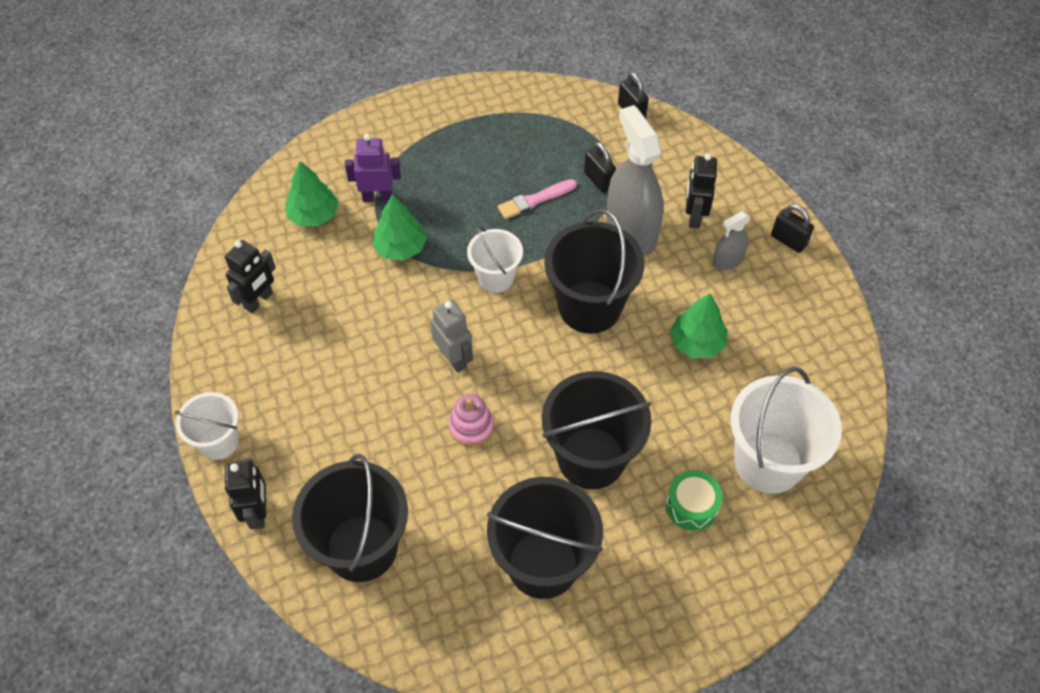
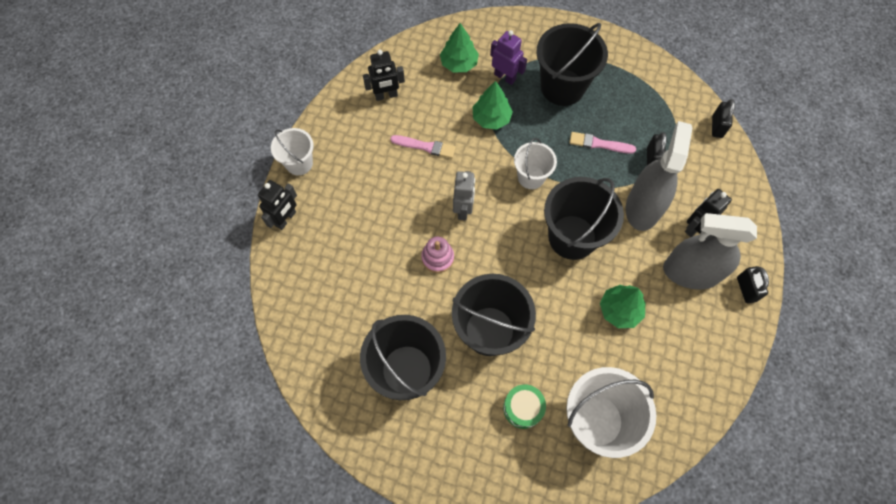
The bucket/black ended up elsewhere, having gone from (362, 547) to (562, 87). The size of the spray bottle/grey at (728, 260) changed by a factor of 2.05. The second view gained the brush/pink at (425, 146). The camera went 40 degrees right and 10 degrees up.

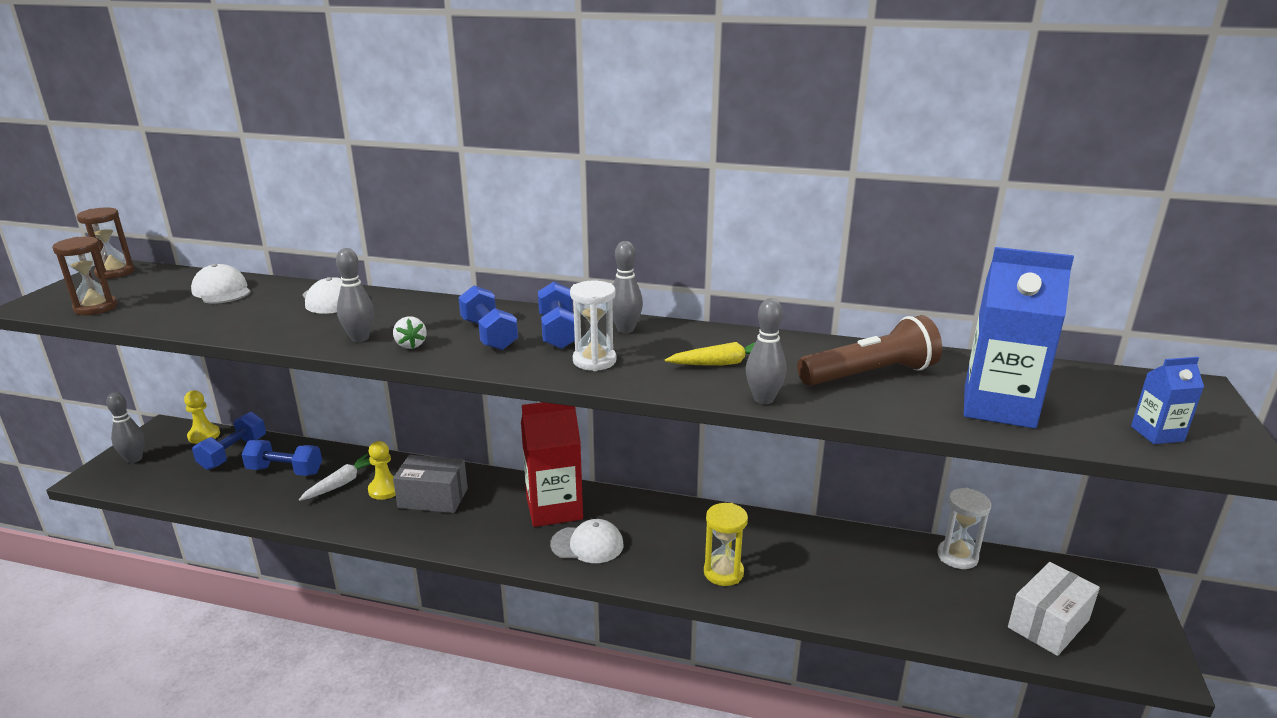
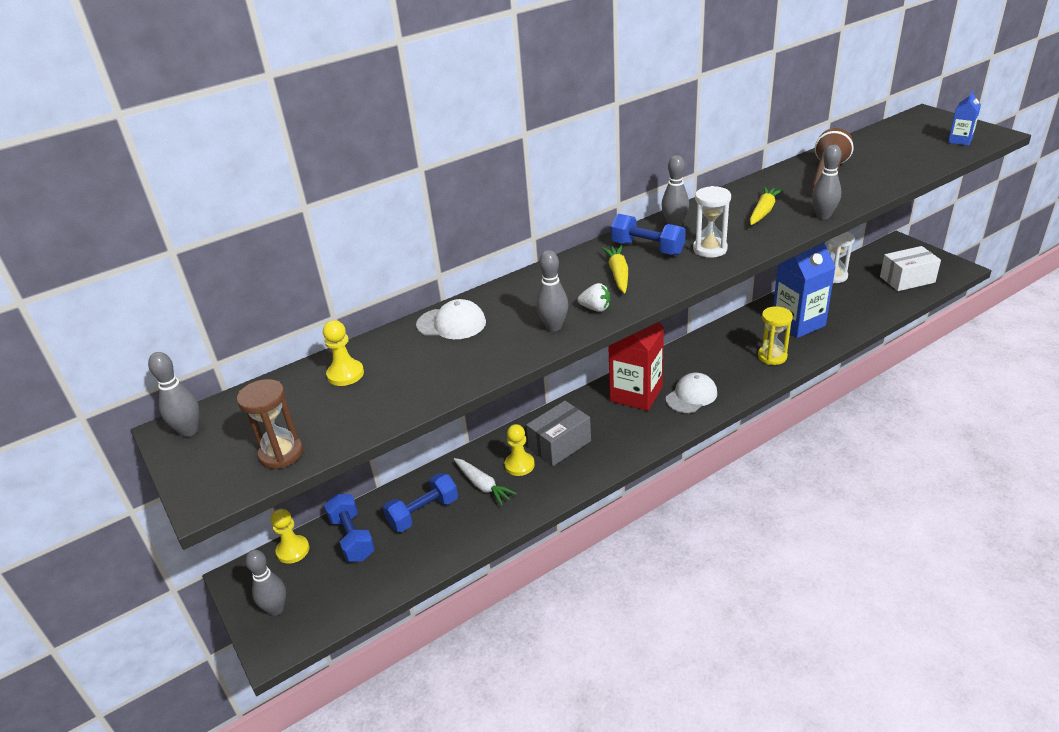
Where the hourglass/brown stood at (115, 273), the bowling pin/grey came to stand at (189, 431). Where the cap/white stood at (222, 291), the pawn/yellow came to stand at (345, 374). The carrot/white at (342, 483) ended up facing another way, 150 degrees clockwise from before. Where the dumbbell/blue stood at (489, 335), the carrot/yellow came to stand at (618, 274). The carton/blue ended up elsewhere, having gone from (998, 407) to (798, 323). The box/white at (1048, 624) ended up facing another way, 75 degrees clockwise from before. The camera went 45 degrees left and 10 degrees up.

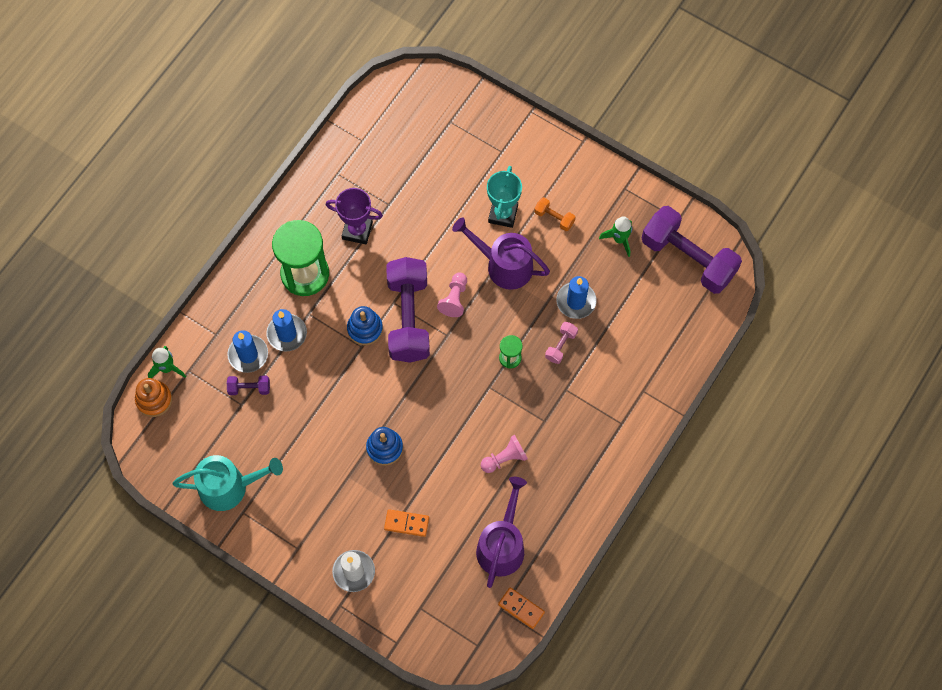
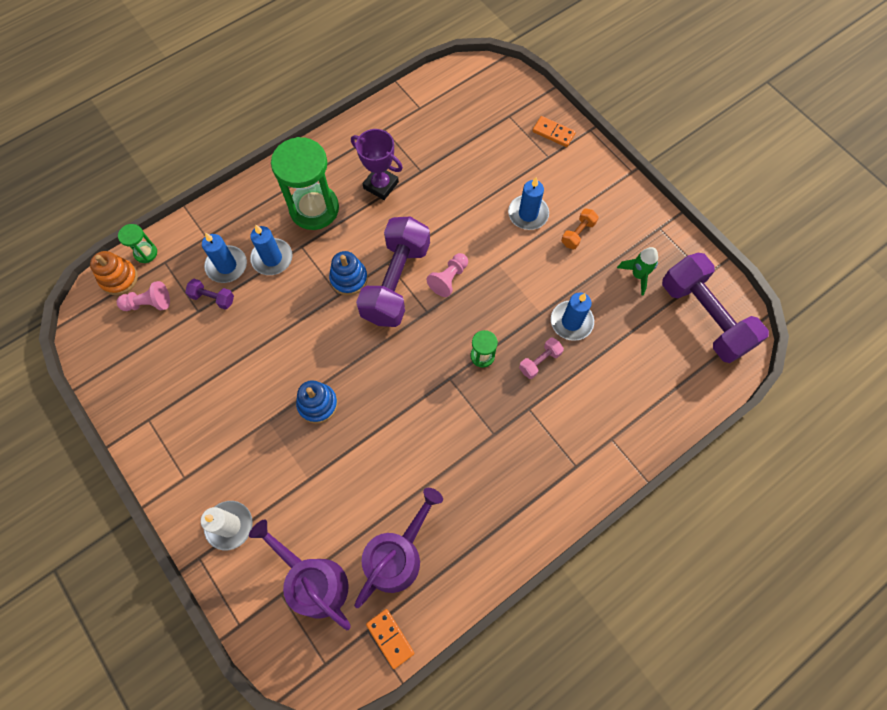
Where the rocket/green stood at (167, 368), the hourglass/green came to stand at (146, 253). The second view lost the watering can/turquoise at (229, 487). The domino/orange ended up elsewhere, having gone from (406, 523) to (553, 133). The watering can/purple ended up elsewhere, having gone from (504, 265) to (314, 581). The pawn/pink ended up elsewhere, having gone from (504, 458) to (148, 303). Where the trophy/turquoise stood at (503, 214), the candle/blue came to stand at (528, 214). The dumbbell/orange at (554, 218) ended up facing another way, 75 degrees clockwise from before. The camera went 20 degrees right and 0 degrees up.

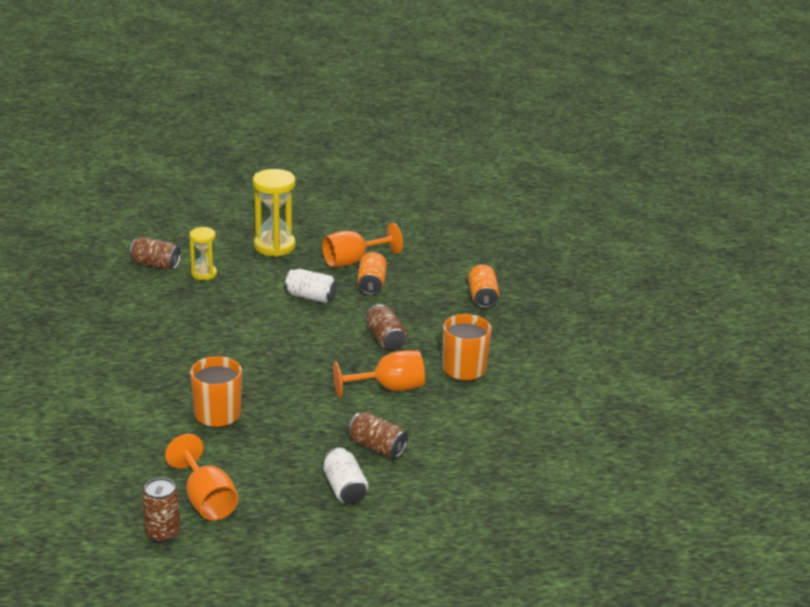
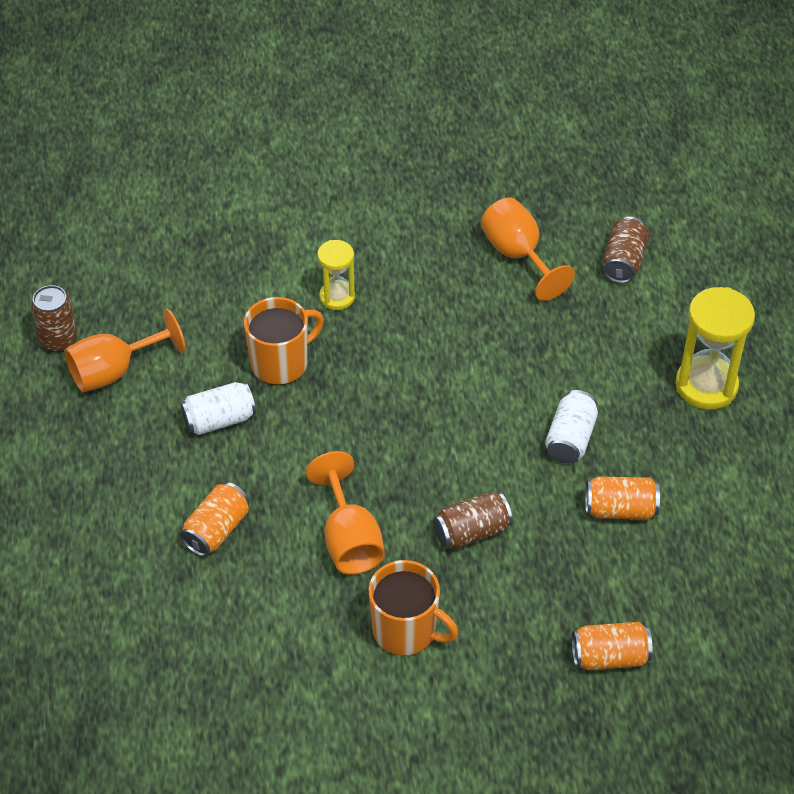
The hourglass/yellow ended up elsewhere, having gone from (204, 274) to (337, 297). The goblet/orange ended up elsewhere, having gone from (353, 261) to (518, 255). The can/white ended up elsewhere, having gone from (344, 489) to (219, 420). What was the can/brown at (377, 447) turned into the can/orange at (217, 530). The camera went 90 degrees right and 20 degrees up.

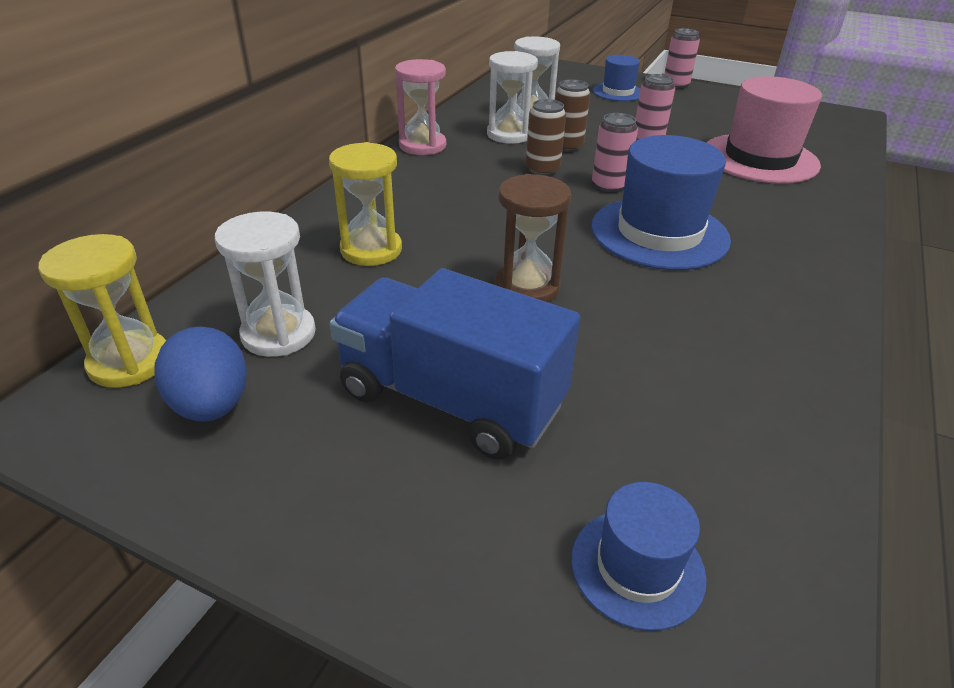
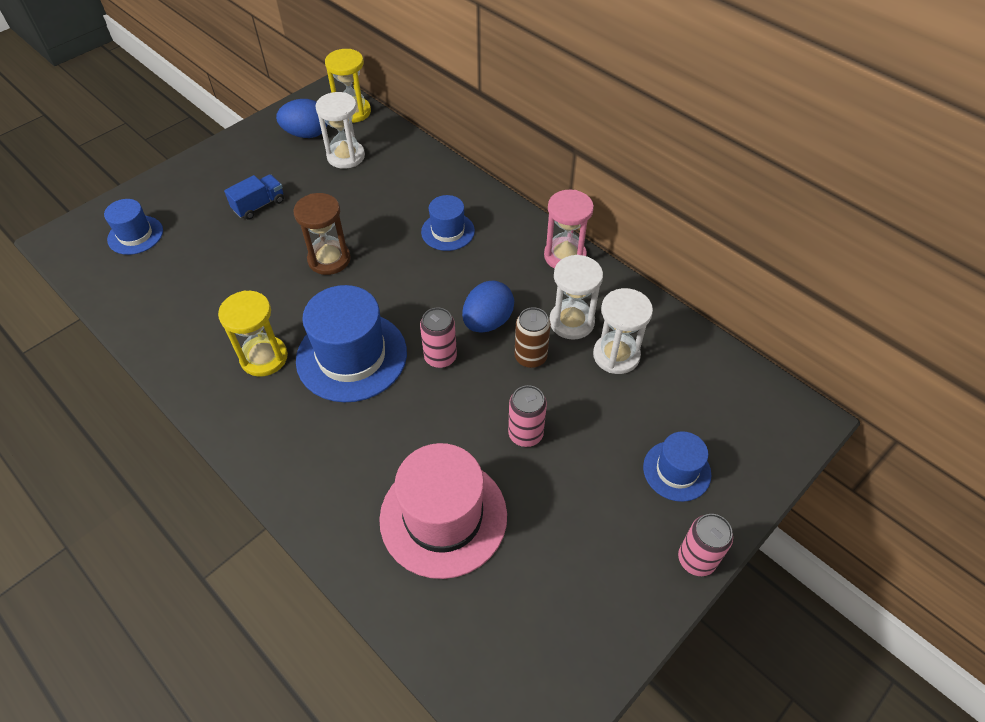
The hourglass/yellow ended up elsewhere, having gone from (371, 250) to (264, 357). The size of the truck/blue at (451, 399) changed by a factor of 0.47. Where the can/brown stood at (542, 170), the egg/blue came to stand at (487, 321). The second view gained the hat/blue at (448, 231). The camera went 110 degrees right and 15 degrees up.

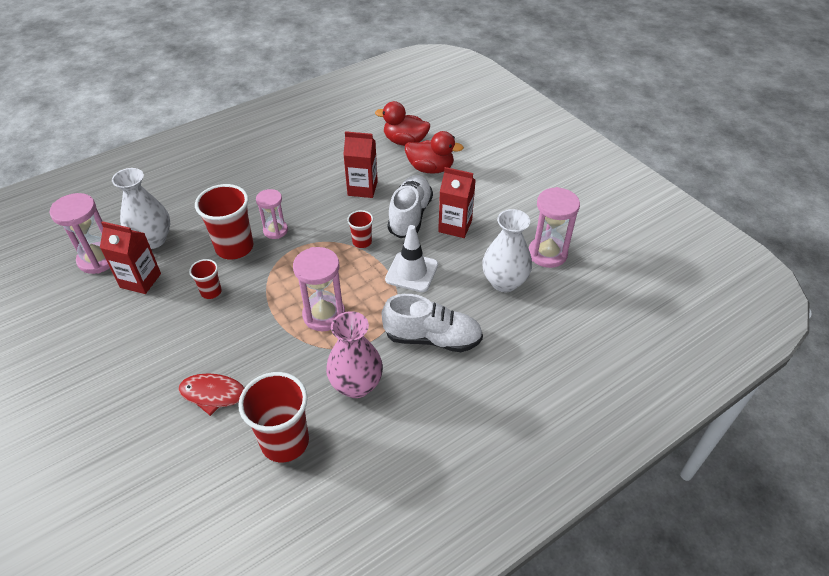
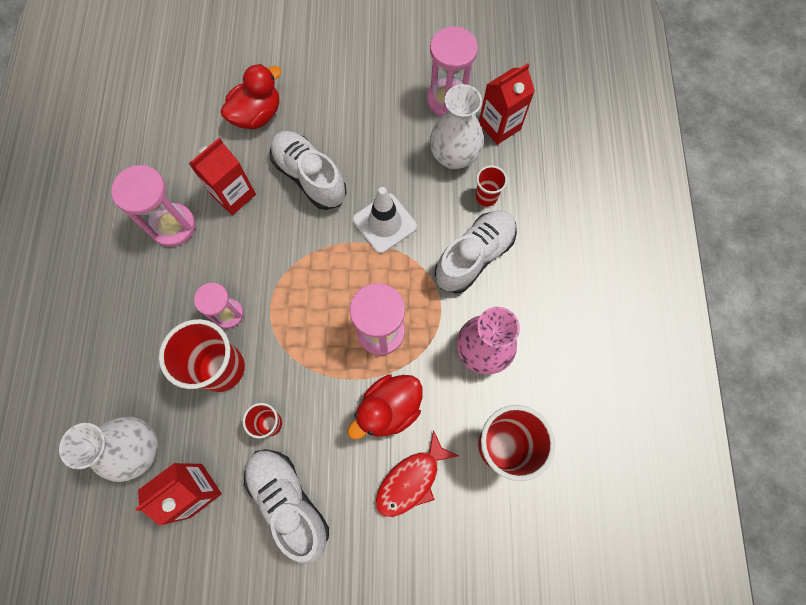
The hourglass/pink ended up elsewhere, having gone from (98, 259) to (173, 226). The cup/red ended up elsewhere, having gone from (362, 242) to (486, 197). The duck/red ended up elsewhere, having gone from (405, 141) to (389, 409). The carton/red ended up elsewhere, having gone from (455, 226) to (499, 126). The second view gained the shoe/white at (289, 501). The camera went 55 degrees left and 25 degrees up.

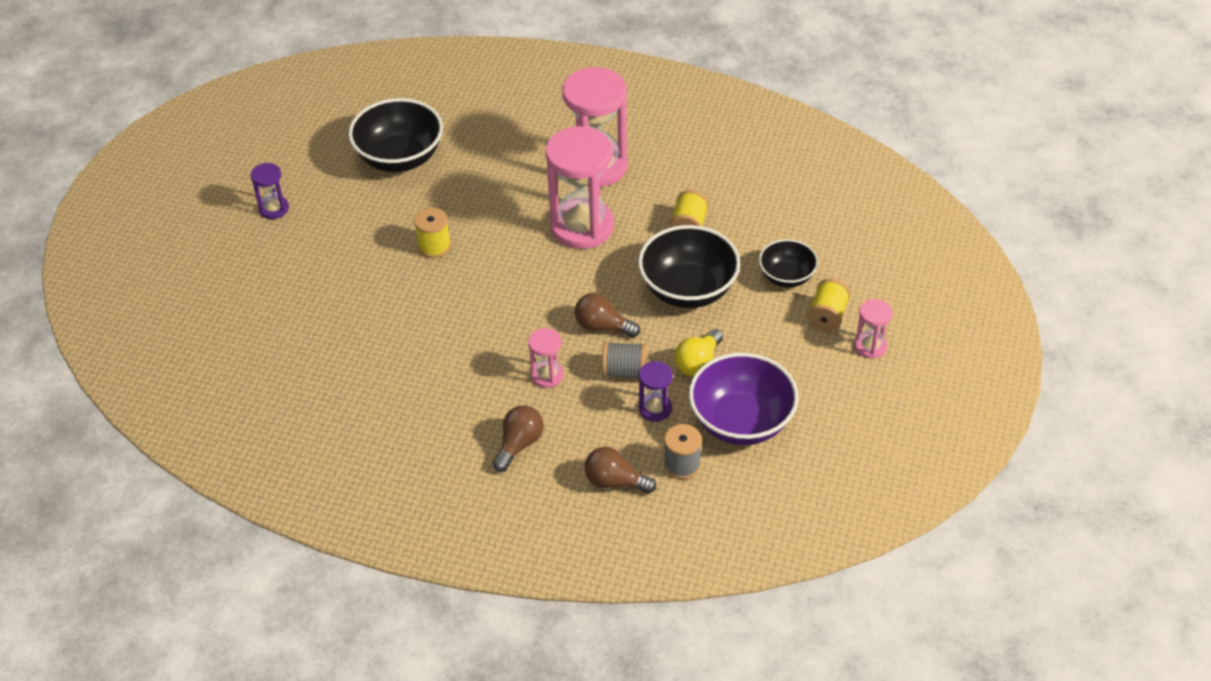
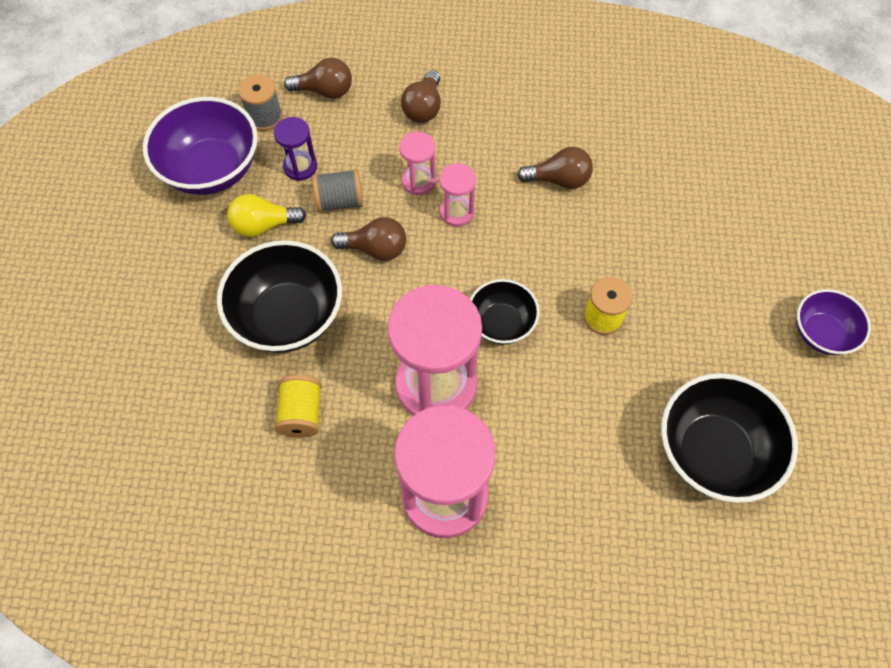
Where the hourglass/purple stood at (274, 209), the bowl/purple came to stand at (821, 333). The light bulb/yellow at (698, 363) ended up facing another way, 120 degrees counterclockwise from before. The bowl/black ended up elsewhere, having gone from (786, 277) to (501, 323). The second view lost the spool/yellow at (827, 316). The hourglass/pink ended up elsewhere, having gone from (870, 346) to (456, 212). The second view gained the light bulb/brown at (559, 180). The camera went 165 degrees right and 15 degrees up.

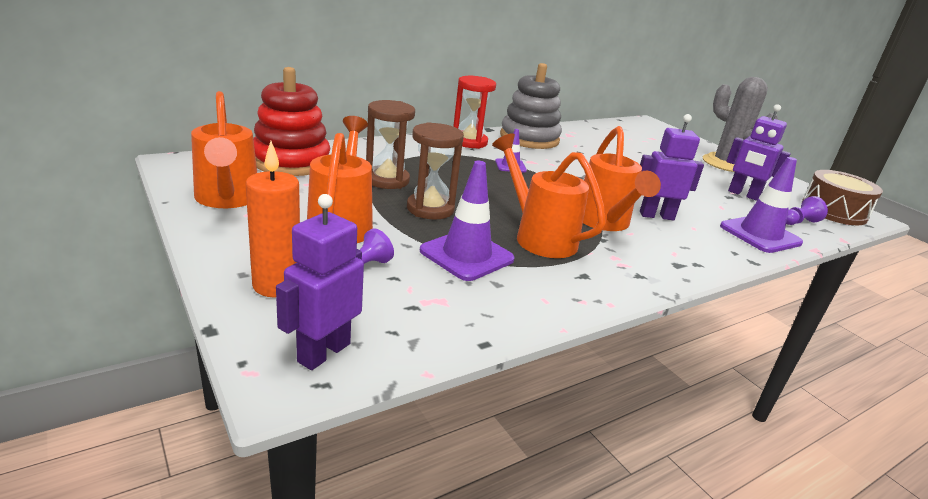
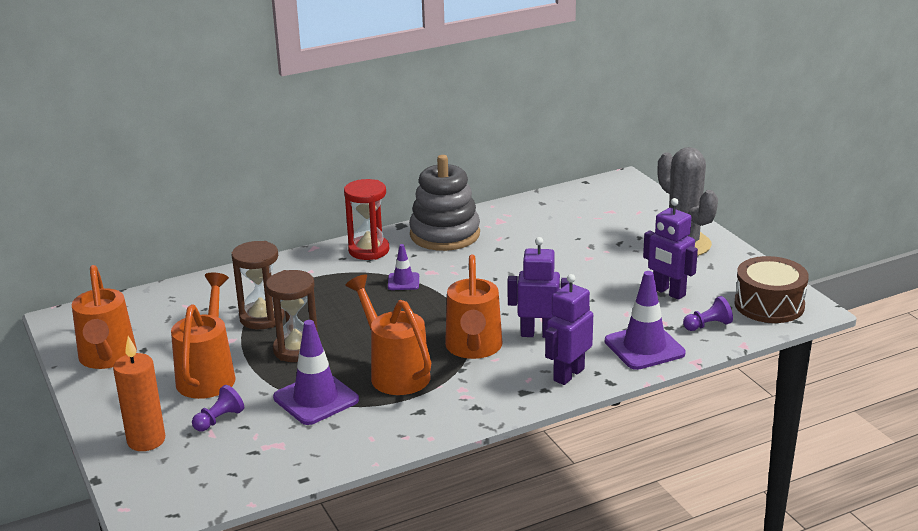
The second view lost the stacking toy/red at (291, 161). The robot/purple ended up elsewhere, having gone from (323, 352) to (568, 374). The camera went 10 degrees right and 0 degrees up.

